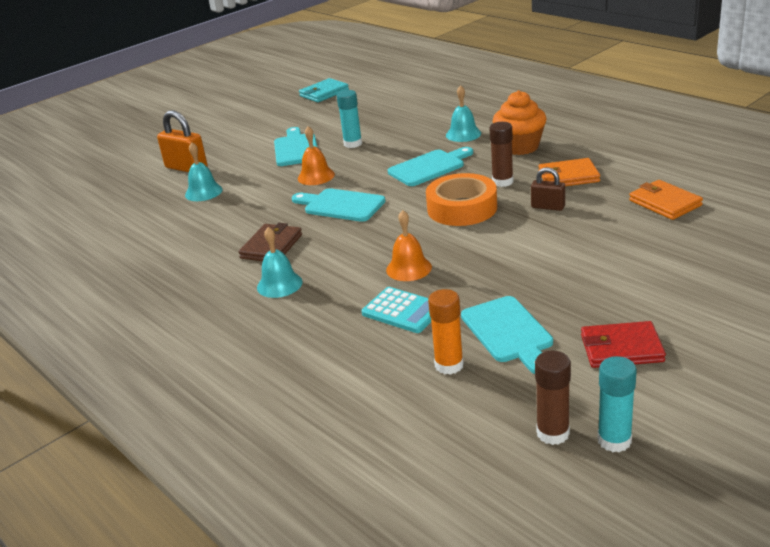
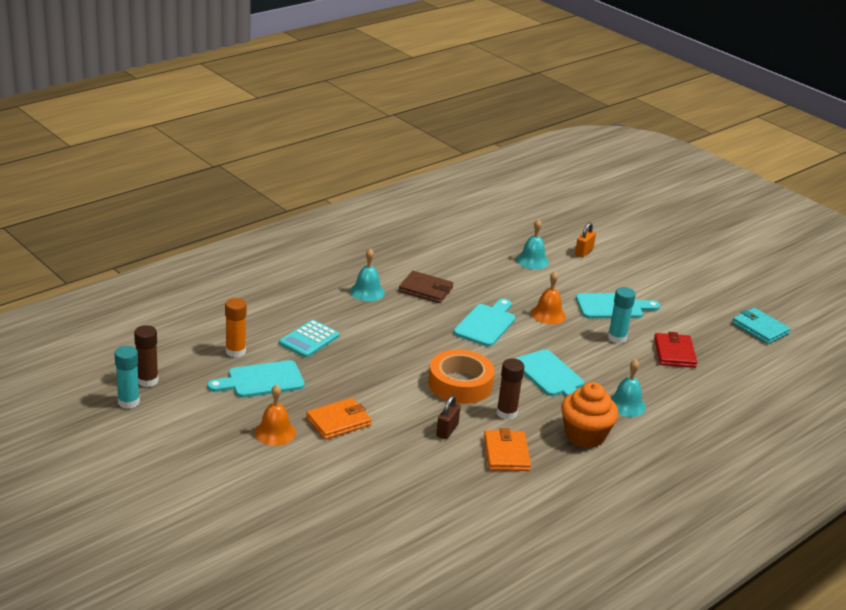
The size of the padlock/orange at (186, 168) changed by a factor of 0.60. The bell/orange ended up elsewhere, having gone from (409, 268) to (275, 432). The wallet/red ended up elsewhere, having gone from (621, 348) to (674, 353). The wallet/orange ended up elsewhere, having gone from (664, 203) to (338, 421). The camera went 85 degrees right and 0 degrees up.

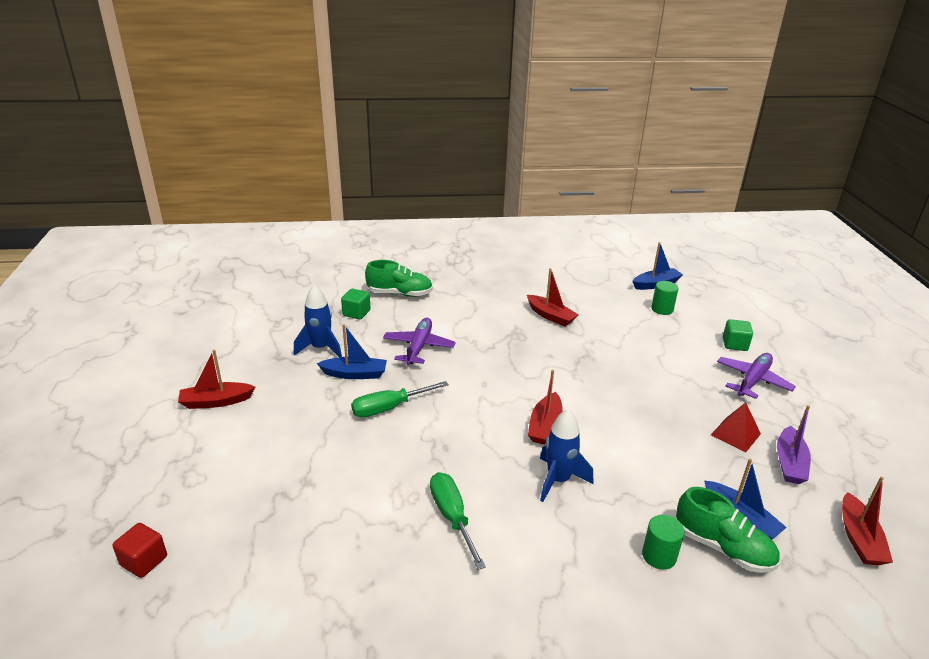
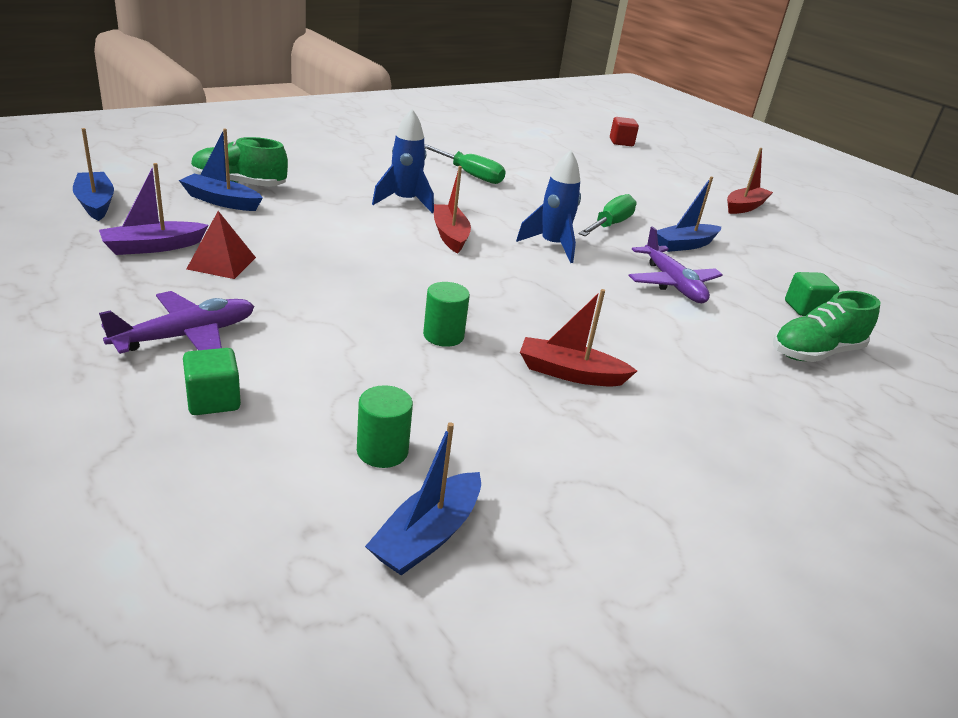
The rocket/blue ended up elsewhere, having gone from (321, 348) to (552, 246). The cylinder/green ended up elsewhere, having gone from (659, 556) to (443, 336). The plane/purple at (752, 381) ended up facing another way, 135 degrees counterclockwise from before. The boat/purple at (789, 463) ended up facing another way, 105 degrees counterclockwise from before. What was the boat/red at (859, 538) turned into the boat/blue at (95, 203). The camera went 145 degrees right and 0 degrees up.

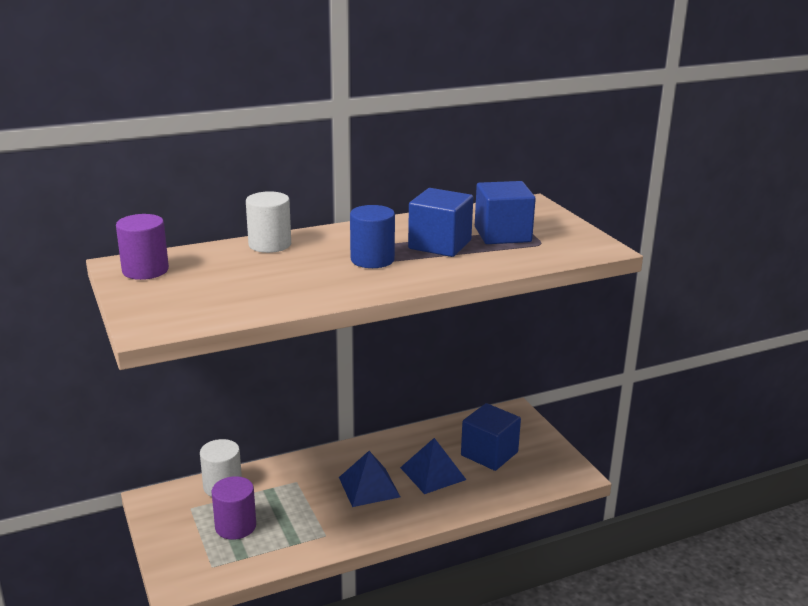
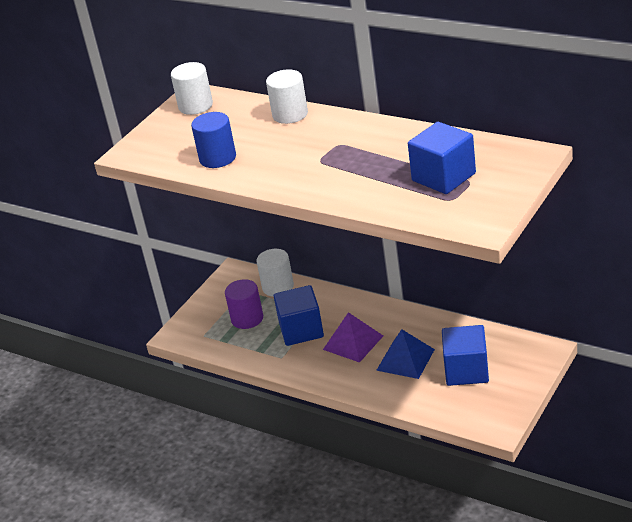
What was the cylinder/purple at (145, 270) turned into the cylinder/white at (195, 106). What was the pyramid/blue at (369, 487) turned into the pyramid/purple at (353, 342). The cylinder/blue ended up elsewhere, having gone from (372, 260) to (218, 158). The cube/blue ended up elsewhere, having gone from (440, 244) to (301, 330). The camera went 60 degrees right and 10 degrees up.

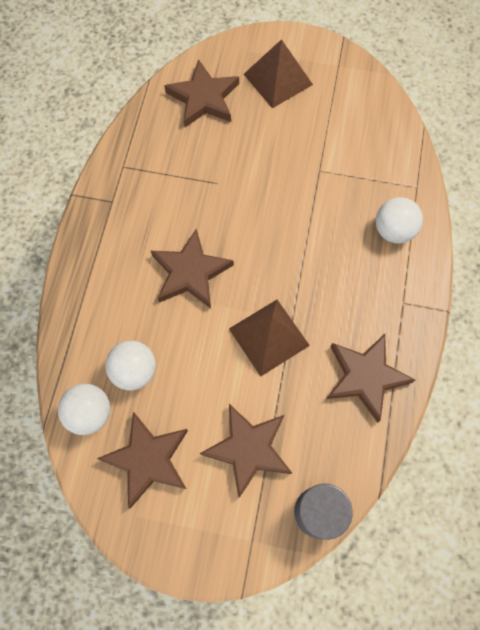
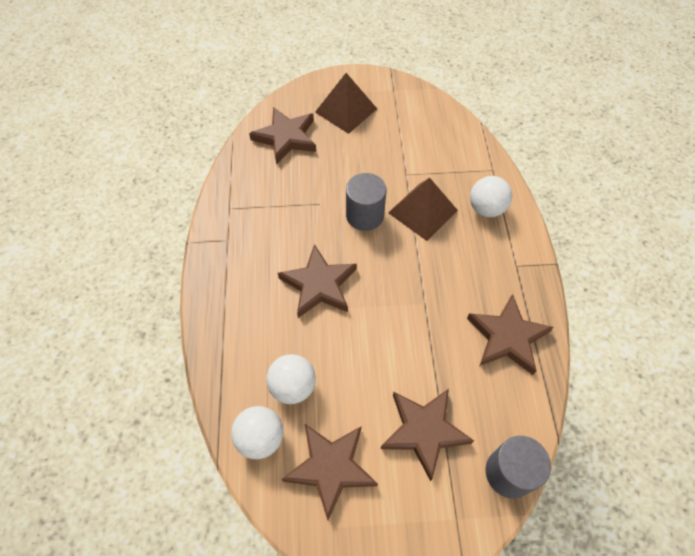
The pyramid/brown ended up elsewhere, having gone from (268, 337) to (422, 211). The second view gained the cylinder/grey at (364, 215). The camera went 15 degrees left and 10 degrees down.

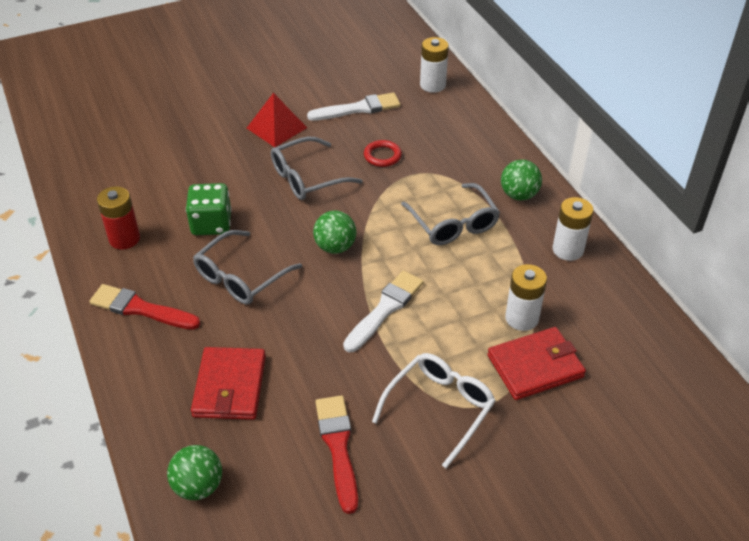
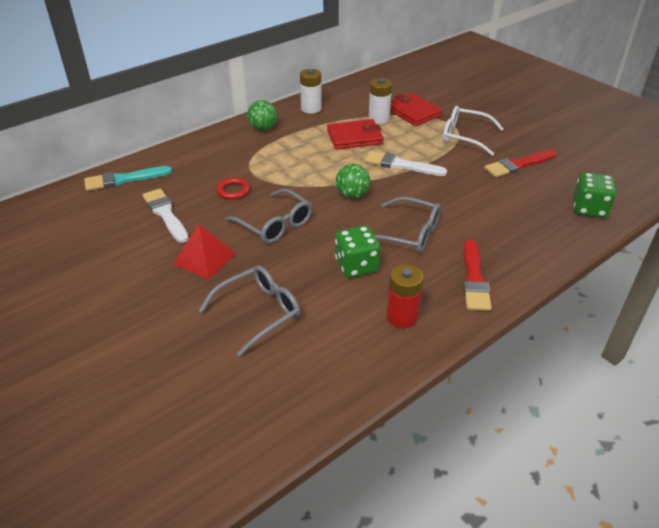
Where the ball/green stood at (198, 486), the dice/green came to stand at (589, 209). The wallet/red ended up elsewhere, having gone from (230, 386) to (355, 137). The glasses/grey ended up elsewhere, having gone from (453, 223) to (258, 312). Where the battery/white stood at (432, 85), the brush/turquoise came to stand at (124, 179). The camera went 105 degrees left and 5 degrees down.

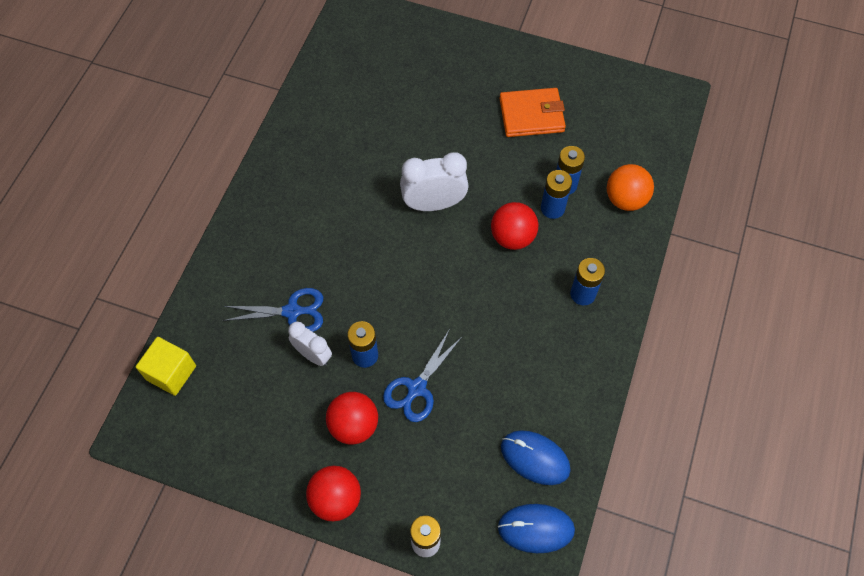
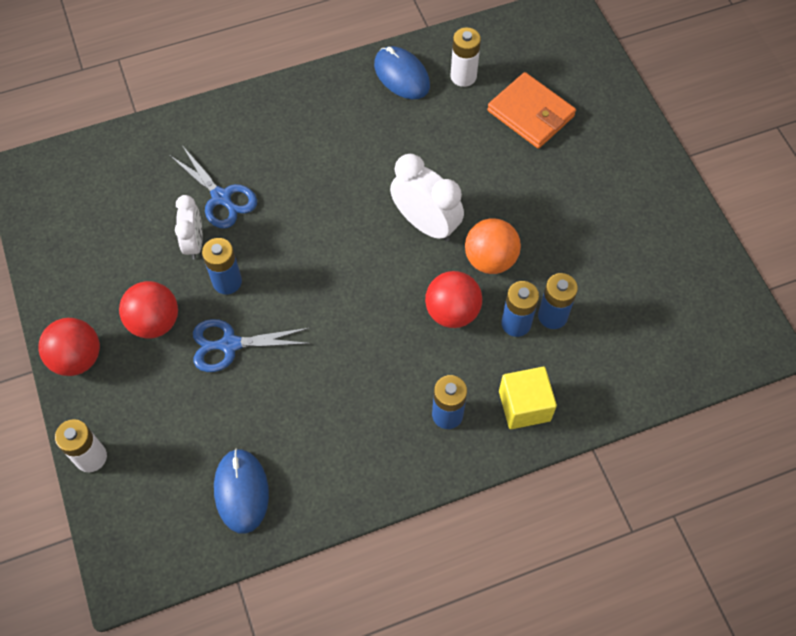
The cube/yellow ended up elsewhere, having gone from (171, 373) to (524, 406). The mouse/blue ended up elsewhere, having gone from (536, 528) to (402, 75). The wallet/orange ended up elsewhere, having gone from (531, 115) to (530, 113). The ball/orange ended up elsewhere, having gone from (625, 199) to (490, 259). The second view gained the battery/white at (463, 76). The camera went 50 degrees right and 0 degrees up.

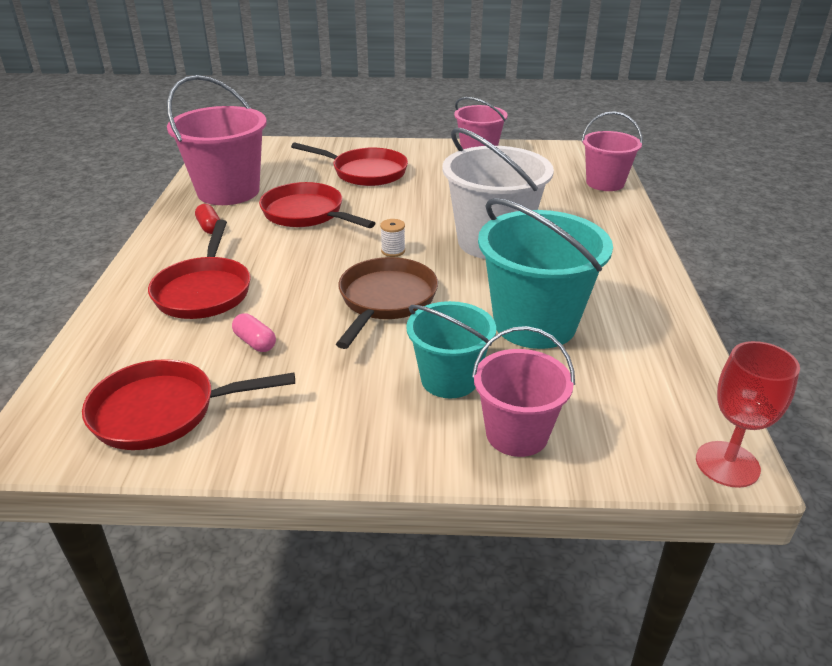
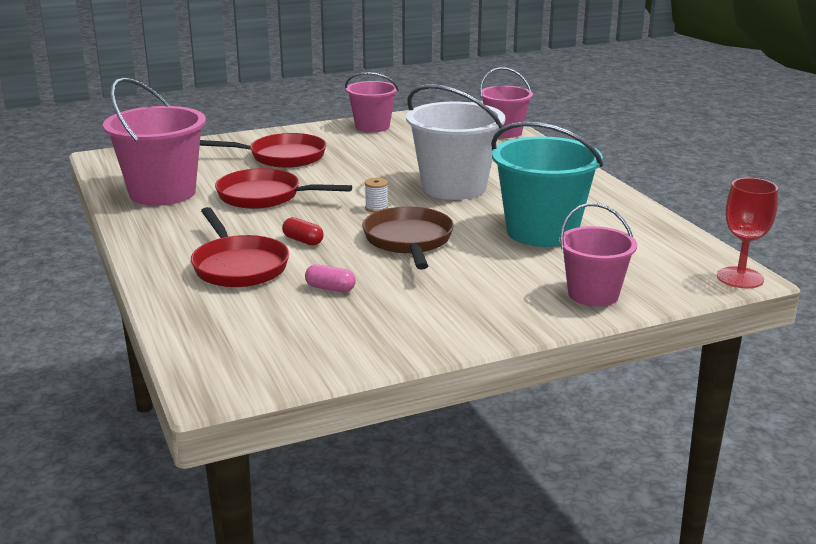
The second view lost the pan/red at (162, 411). The capsule/red ended up elsewhere, having gone from (209, 227) to (303, 241). The second view lost the bucket/turquoise at (449, 379). The camera went 25 degrees left and 10 degrees down.

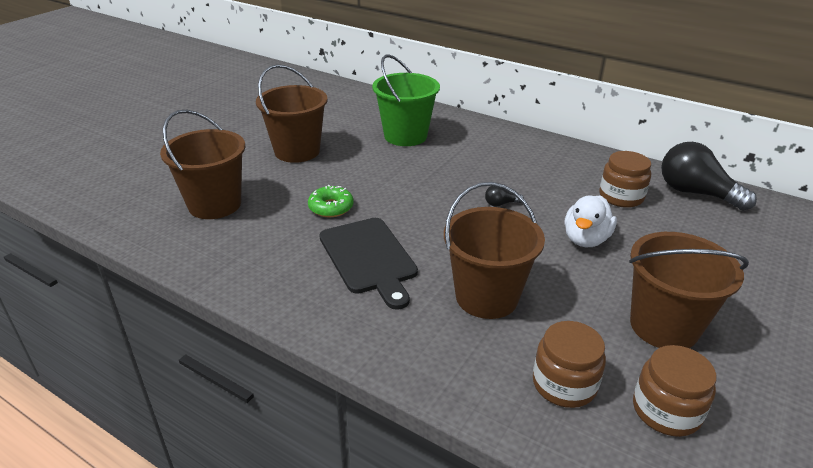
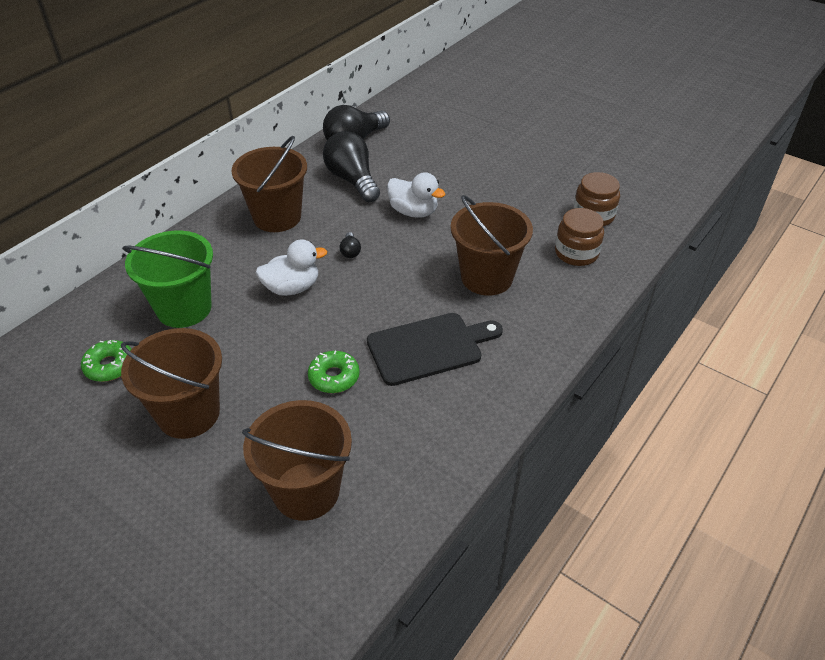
Where the jar/brown stood at (621, 197), the light bulb/black came to stand at (352, 180). The bucket/brown ended up elsewhere, having gone from (664, 326) to (277, 217). The second view gained the donut/green at (110, 366). The second view gained the duck/white at (292, 288). The camera went 85 degrees left and 10 degrees up.

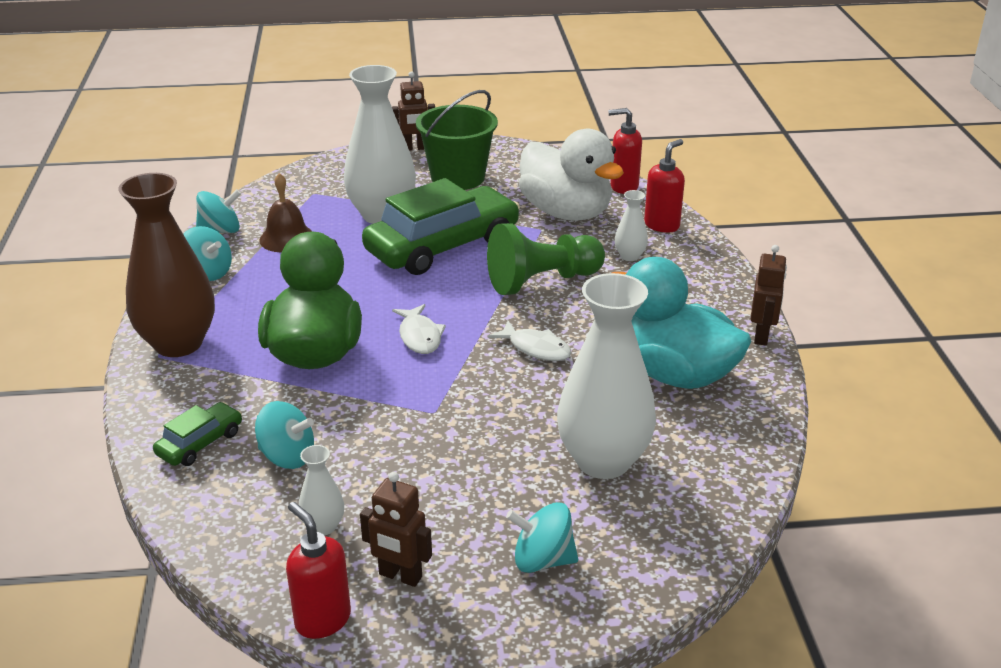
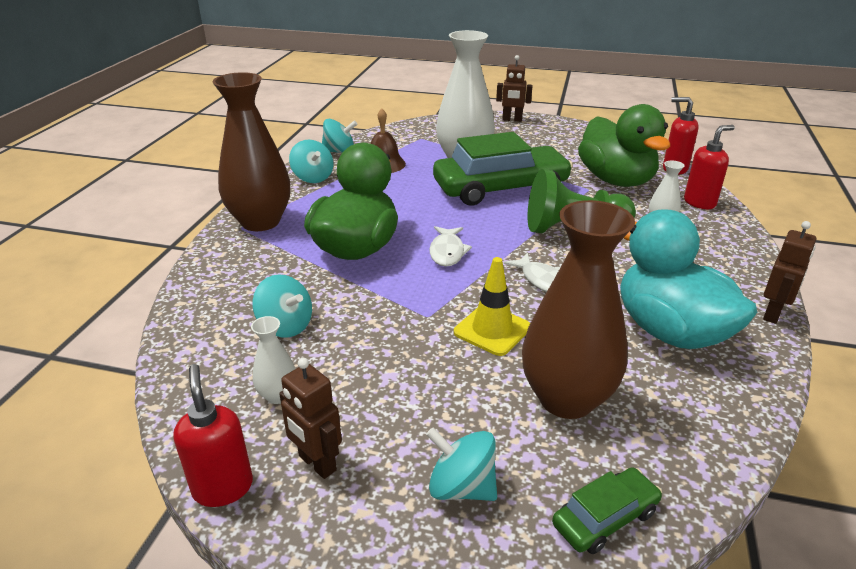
The car/green ended up elsewhere, having gone from (200, 443) to (605, 518). The second view lost the bucket/green at (458, 178). What was the duck/white at (566, 213) turned into the duck/green at (616, 180). What was the vase/white at (603, 461) turned into the vase/brown at (566, 399). The second view gained the traffic cone/yellow at (492, 330). The camera went 20 degrees right and 0 degrees up.

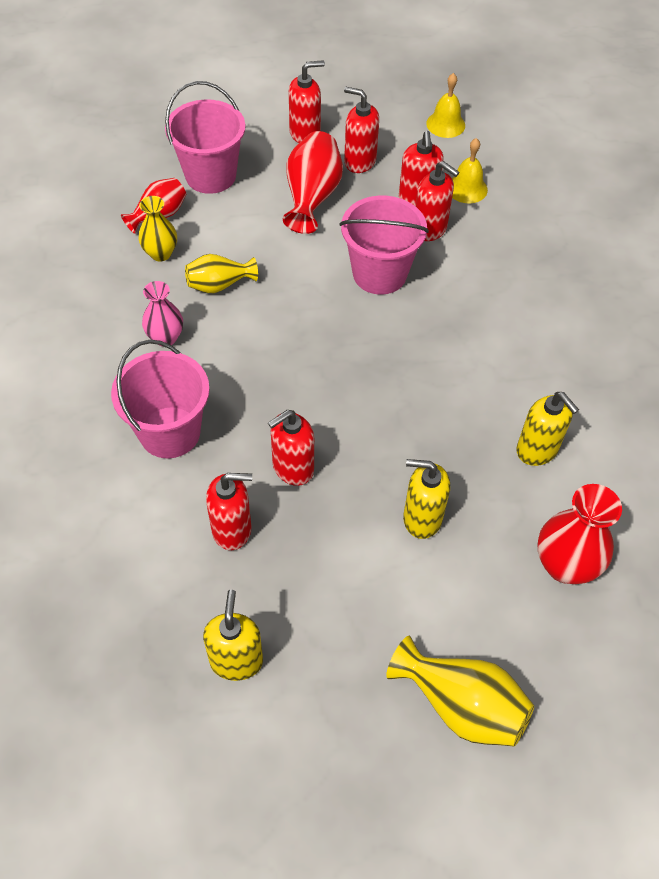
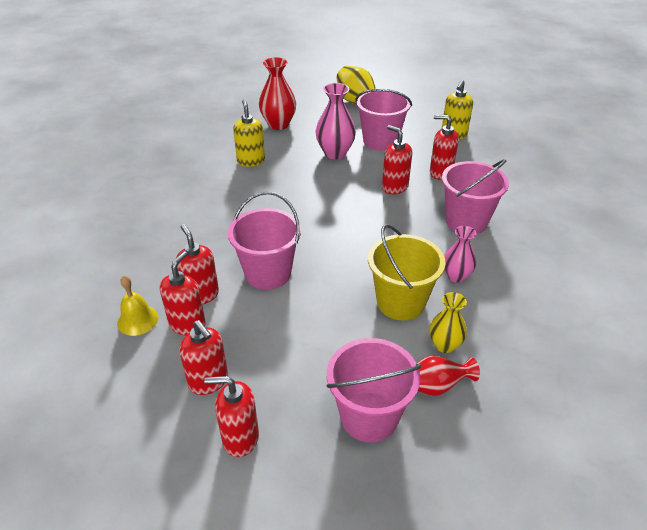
Where the vase/yellow stood at (219, 285), the bucket/yellow came to stand at (400, 302). The soap dispenser/red at (292, 468) ended up facing another way, 120 degrees counterclockwise from before. The second view lost the vase/red at (312, 197). Where the soap dispenser/yellow stood at (422, 518), the vase/pink came to stand at (335, 153). The second view lost the bell/yellow at (445, 124). The second view gained the bucket/pink at (380, 141). The camera went 155 degrees left and 15 degrees down.

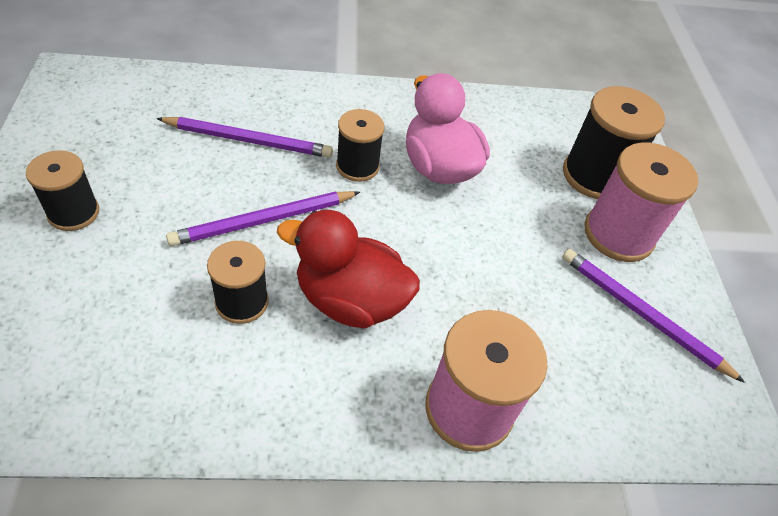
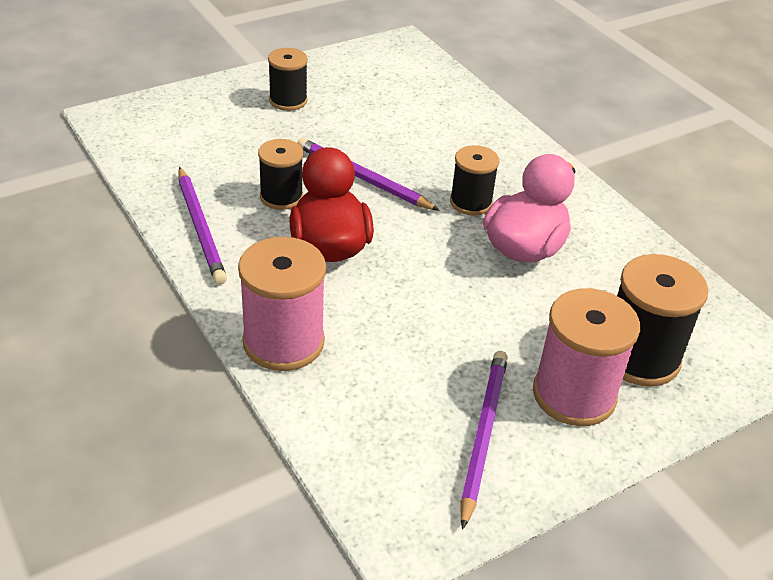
The pencil/purple ended up elsewhere, having gone from (249, 140) to (201, 228). The camera went 65 degrees right and 10 degrees down.

